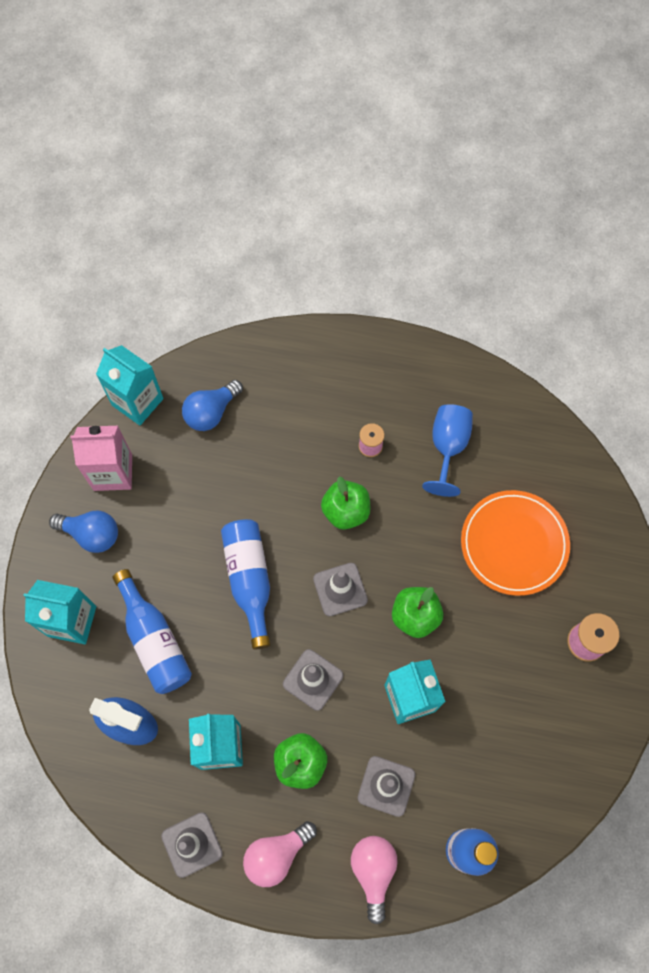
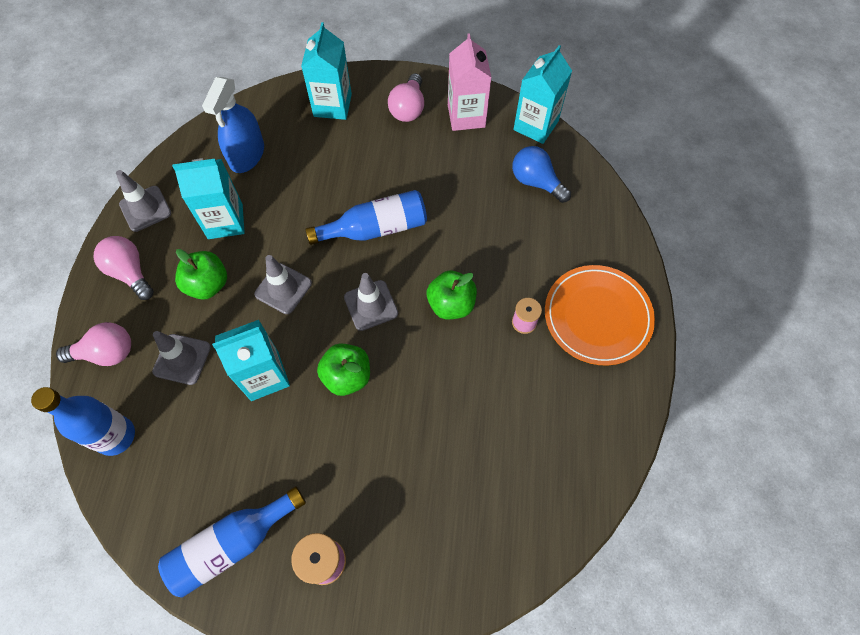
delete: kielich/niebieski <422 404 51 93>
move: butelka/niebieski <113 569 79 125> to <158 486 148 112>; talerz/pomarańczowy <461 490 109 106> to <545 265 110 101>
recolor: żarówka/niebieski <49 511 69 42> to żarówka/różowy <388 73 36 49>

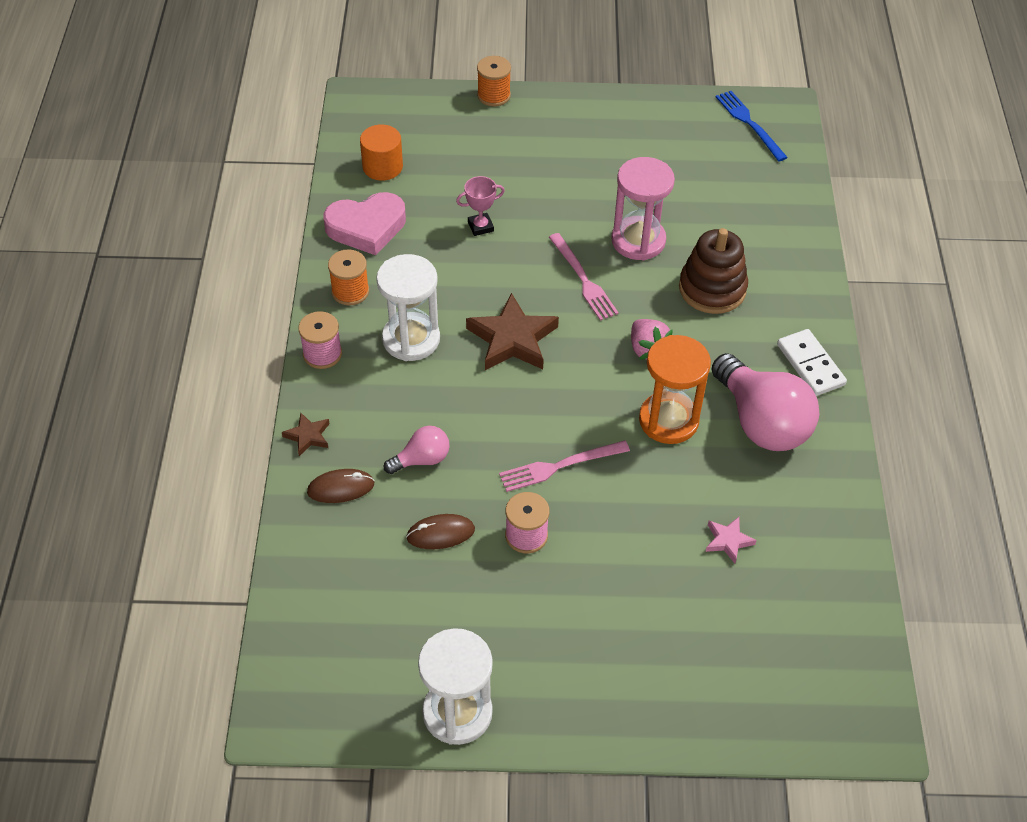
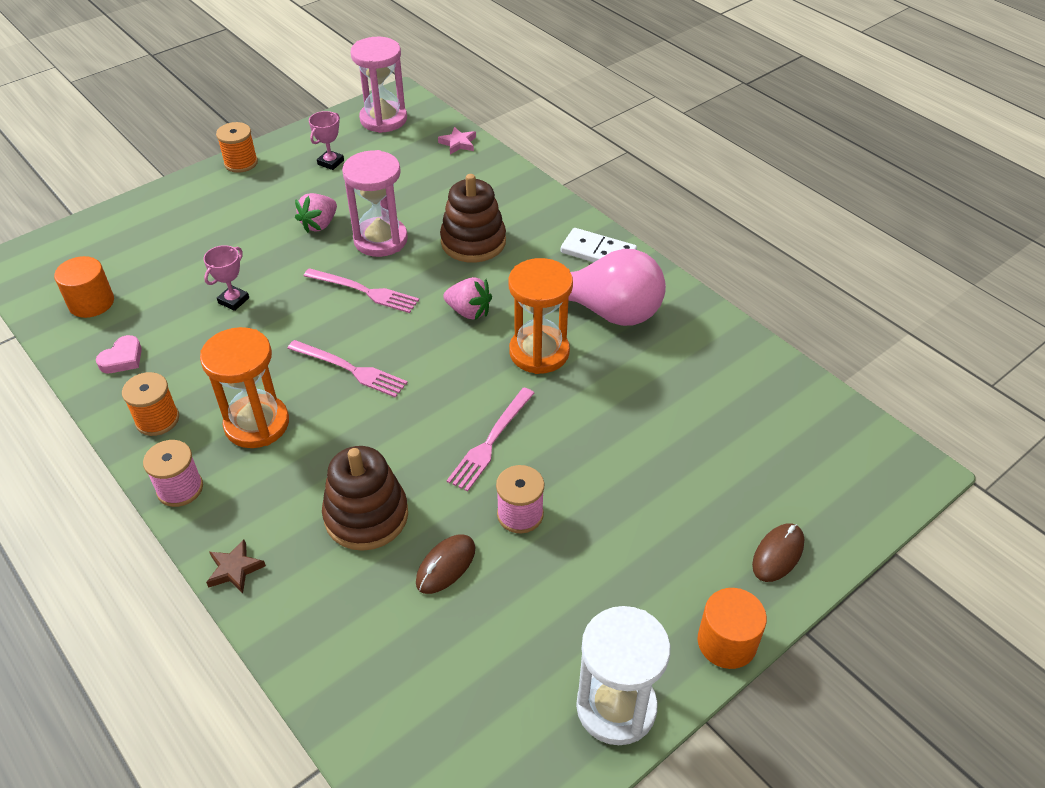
insert: truskawka/różowy <295 193 42 40>; puchar/różowy <309 111 35 59>; walec/pomarańczowy <698 588 69 81>
move: szpulka/pomarańczowy <477 56 34 50> to <216 122 42 51>; gwiazda/różowy <706 517 51 46> to <438 127 38 28>; myszka/brązowy <307 469 68 34> to <752 523 53 59>
replace: gwiazda/brązowy <466 293 93 77> to widelec/różowy <287 340 121 58>; żarówka/różowy <383 426 67 48> to zabawka nakładanka/brązowy <322 446 86 105>; widelec/niebieski <716 91 72 70> to klepsydra/różowy <351 37 56 96>
recolor: klepsydra/biały <376 254 64 107> to klepsydra/pomarańczowy <200 327 89 121>
resize: serce/różowy <323 192 83 63> = <96 335 46 38> x0.51

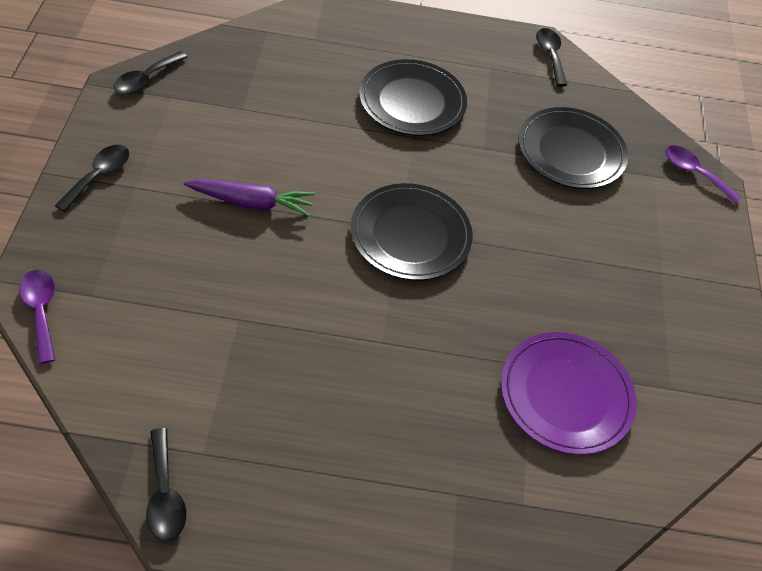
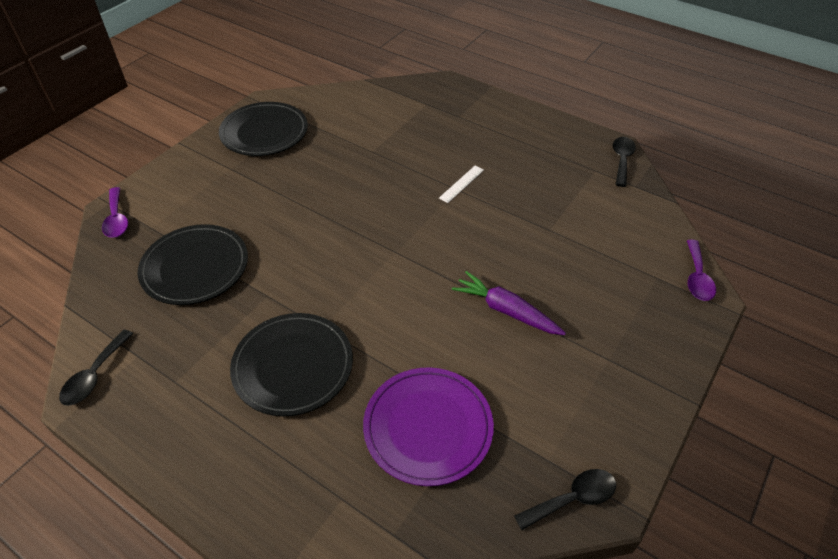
delete: łyżka/czarny <55 145 74 67>
insert: linijka/biały <439 166 45 37>
move: talerz/czarny <351 183 122 97> to <219 102 89 54>; talerz/fioletowy <501 332 136 123> to <363 367 131 119>

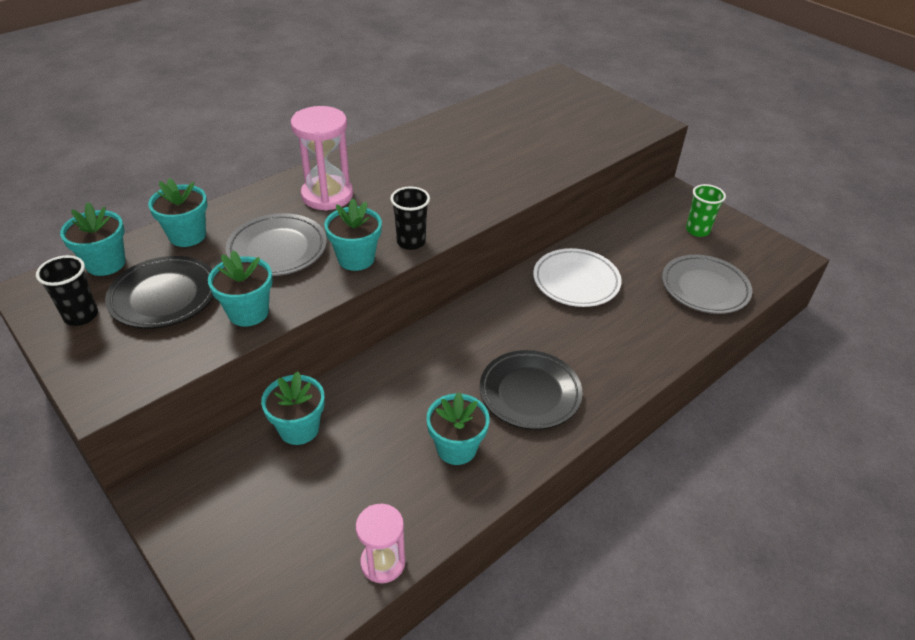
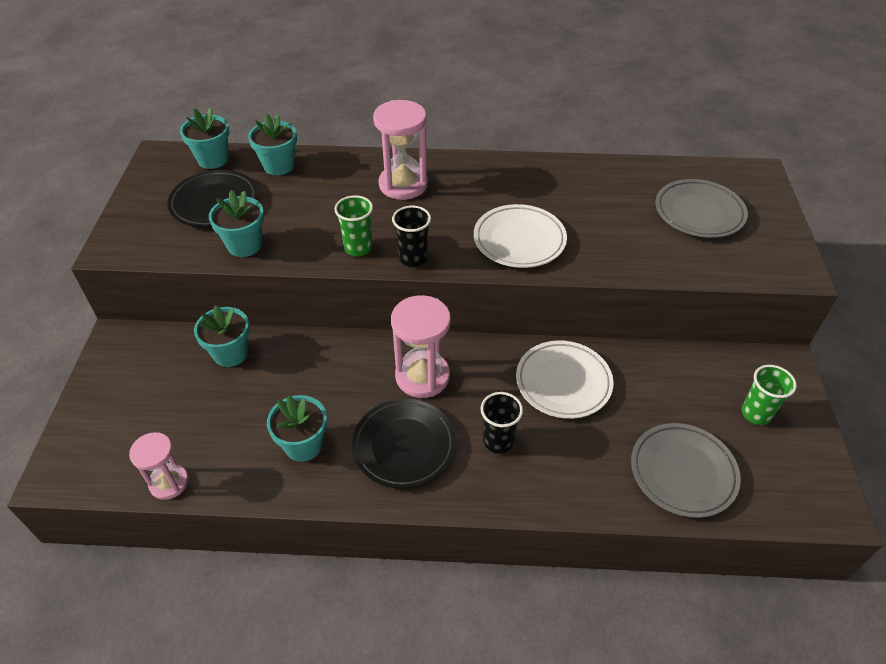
insert: klepsydra/różowy <391 295 60 103>; talerz/biały <474 204 93 64>
move: szklanka/czarny <36 255 62 71> to <481 392 42 61>; talerz/szary <226 213 101 63> to <655 179 93 59>
replace: doniczka/turkusowy <324 199 58 72> to szklanka/zielony <334 195 39 61>

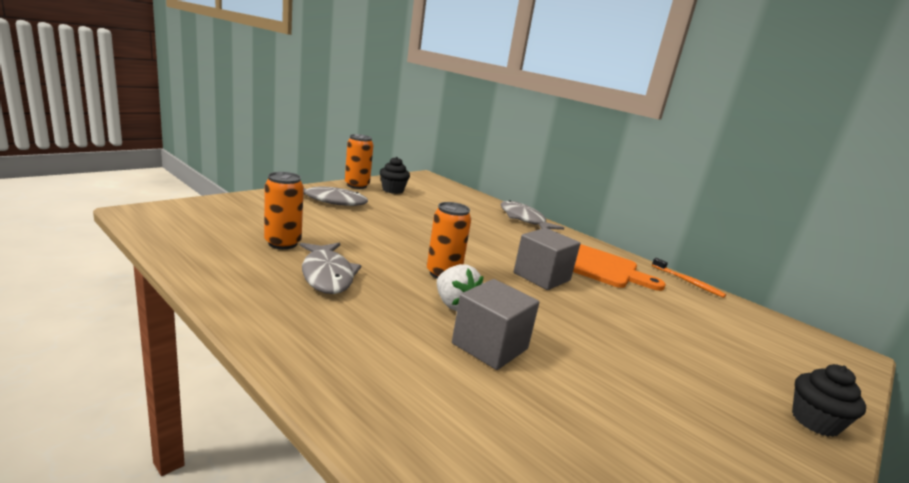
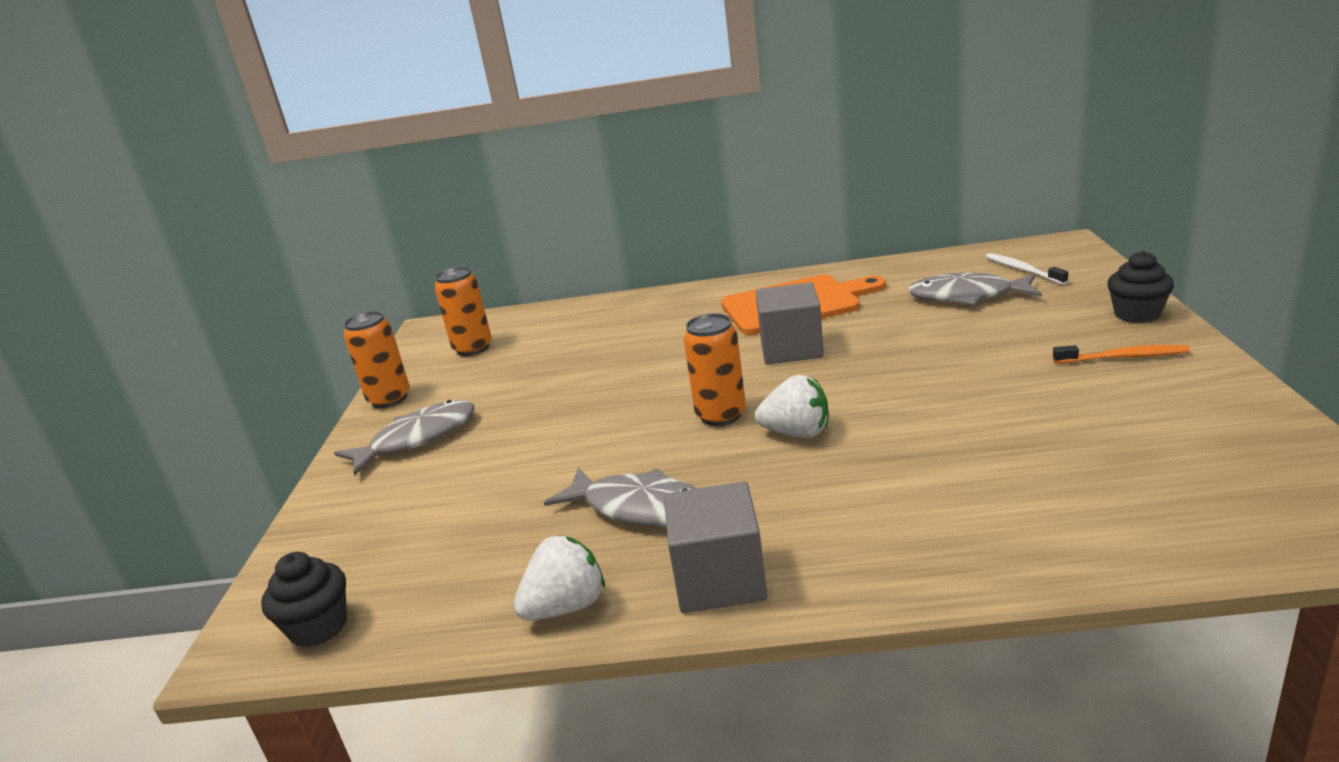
insert: truskawka/biały <513 535 92 86>; szczoteczka do zębów/biały <985 253 83 32>
move: muffinka/czarny <380 157 30 37> to <261 552 86 95>; puszka/pomarańczowy <264 172 40 77> to <435 267 57 89>; sześcian/szary <452 279 87 91> to <664 481 104 132>; ryba/szary <501 200 63 30> to <907 273 135 32>; szczoteczka do zębów/pomarańczowy <652 258 74 40> to <1053 345 137 19>

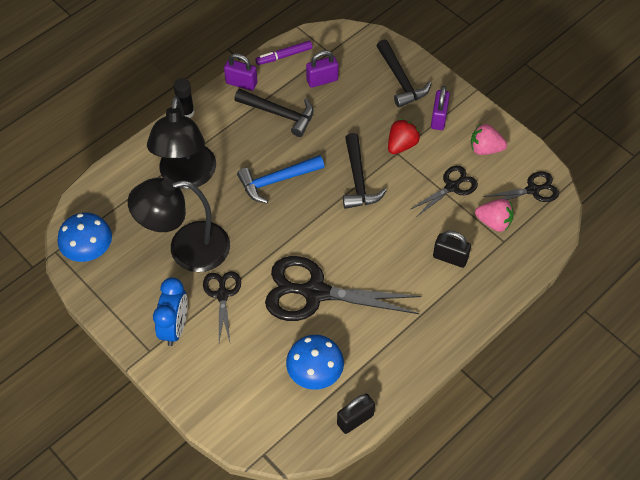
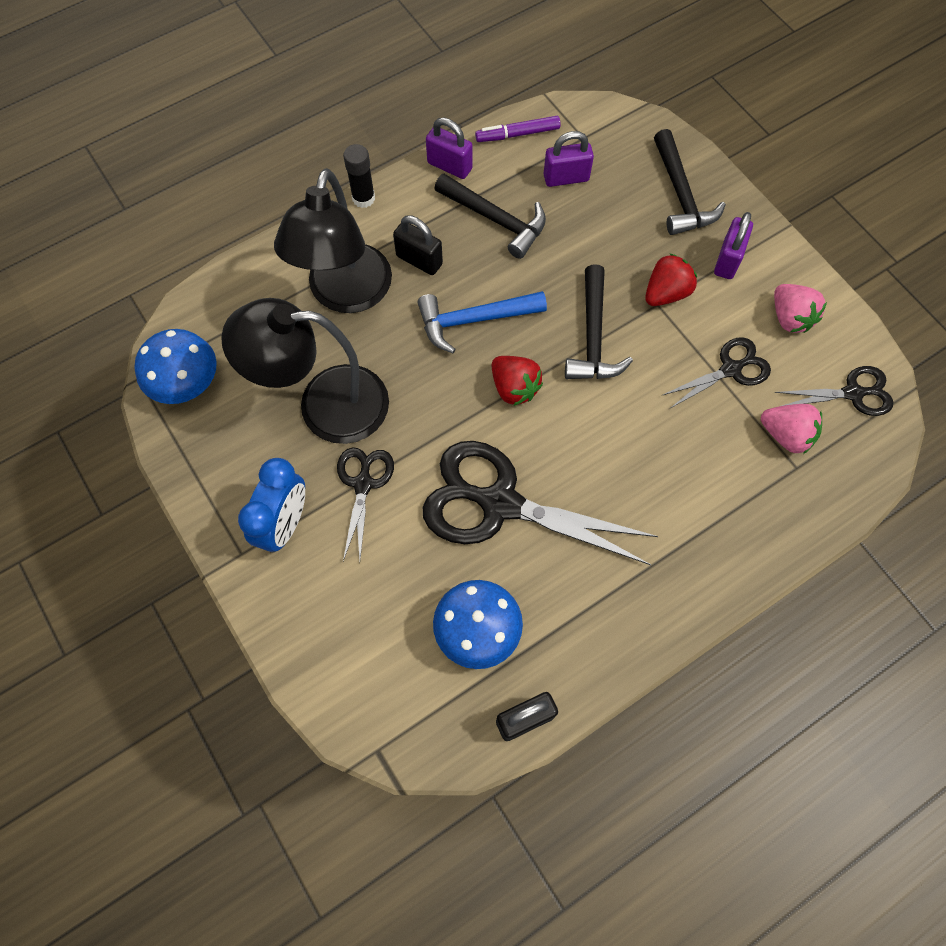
insert: truskawka/czerwony <492 356 51 50>
move: kłódka/czarny <433 231 38 37> to <393 215 50 60>
rotate: truskawka/różowy <471 124 36 31> = <774 284 53 49> 135 degrees counterclockwise

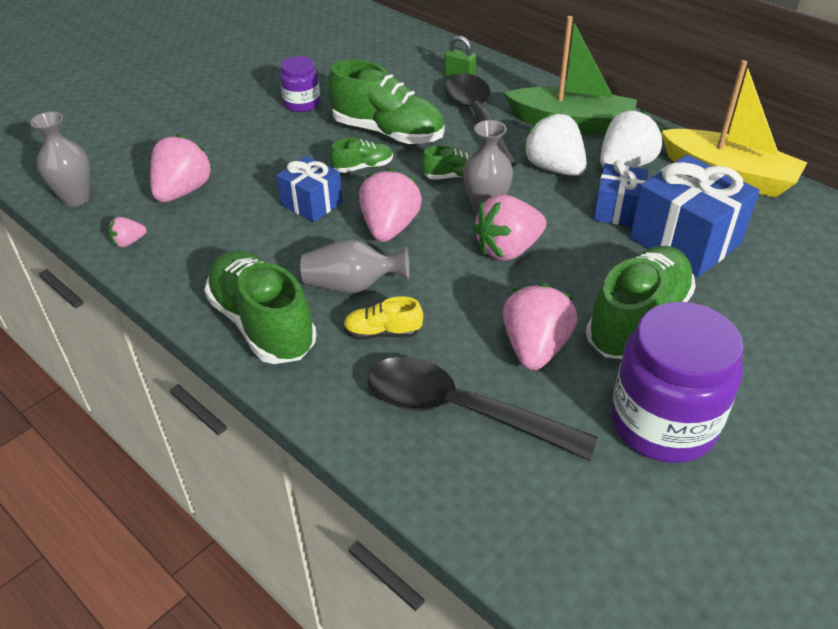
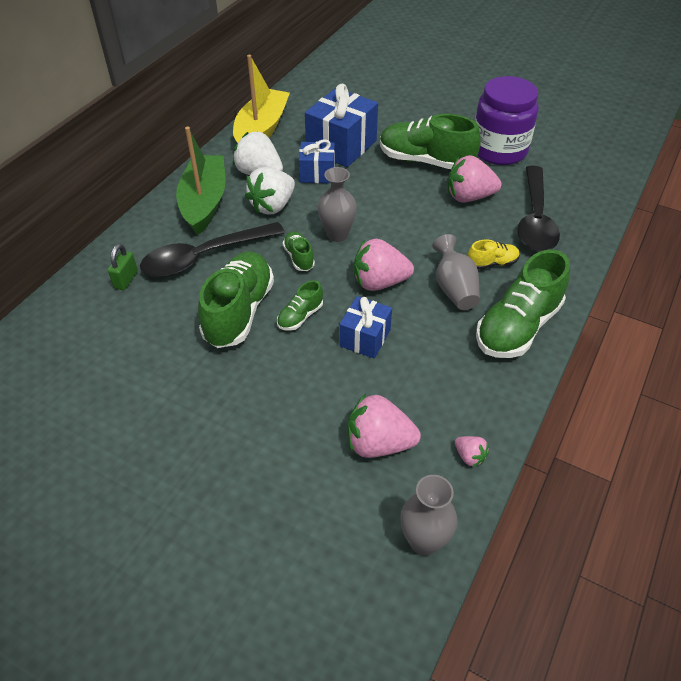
delete: słoik/fioletowy <280 56 40 56>; truskawka/różowy <473 195 73 66>
rotate: but/zielony <330 138 63 35> = <277 280 46 51> 105 degrees counterclockwise; but/żółty <343 296 80 44> = <467 240 53 30> 90 degrees counterclockwise

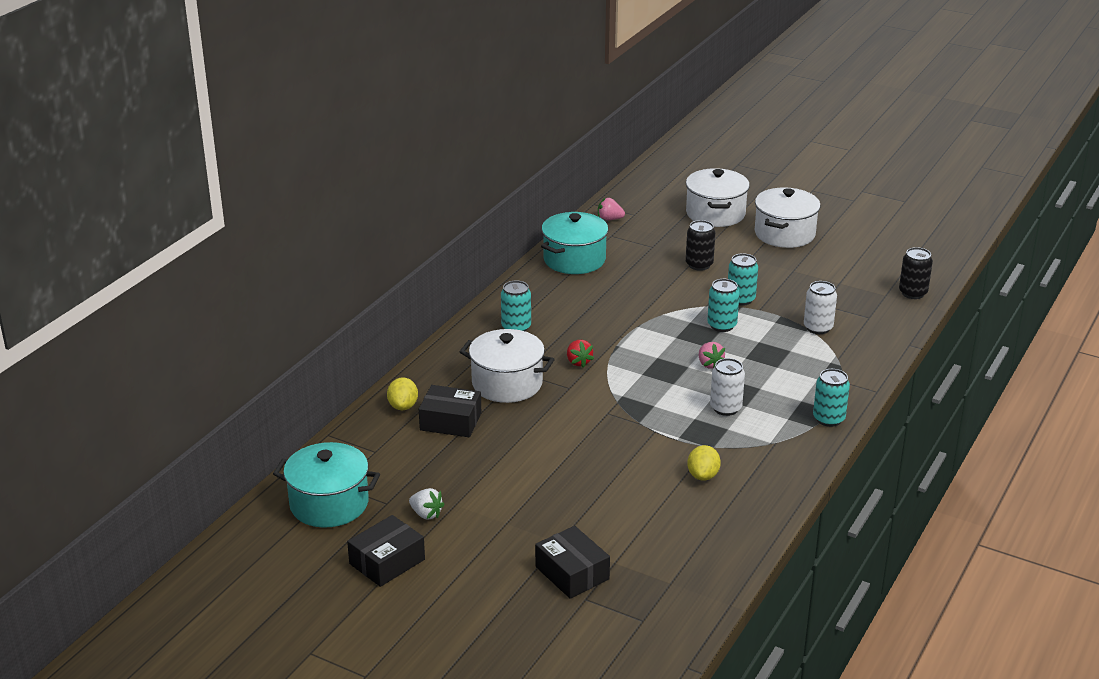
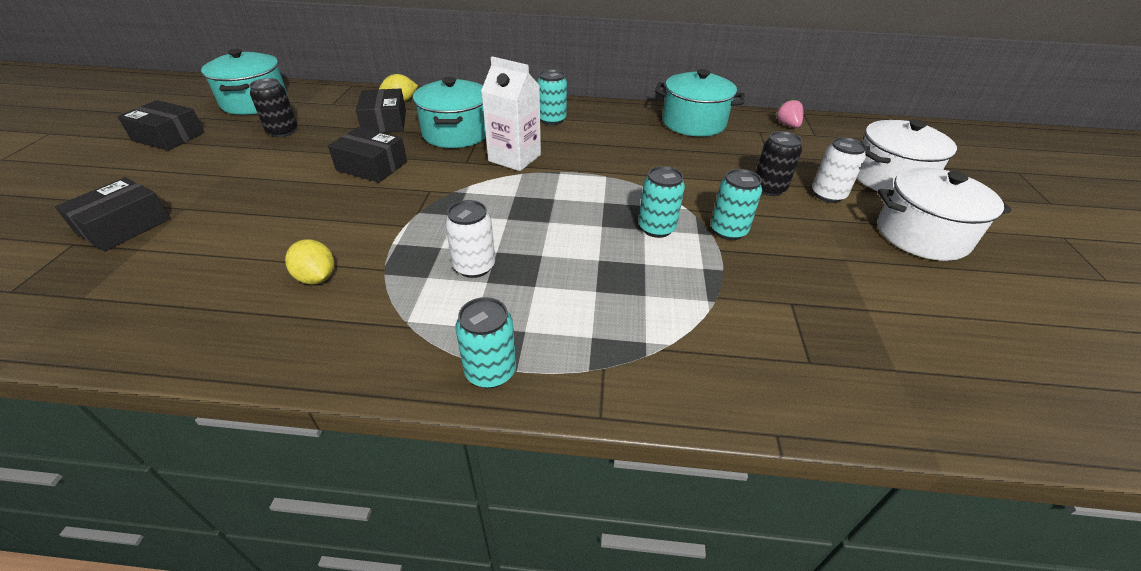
delete: truskawka/biały <409 488 36 32>; truskawka/różowy <699 342 26 27>
insert: pudełko/czarny <328 127 79 56>
move: puszka/czarny <899 247 34 52> to <249 78 48 59>; puszka/biały <804 281 33 53> to <812 137 55 66>
replace: truskawka/czerwony <567 340 27 28> to karton mleka/biały <481 56 60 115>
recolor: garnek/biały <460 329 95 74> to garnek/turkusowy <413 77 73 71>
rotate: cytryna/żółty <687 445 34 36> = <285 239 50 45> 60 degrees clockwise

